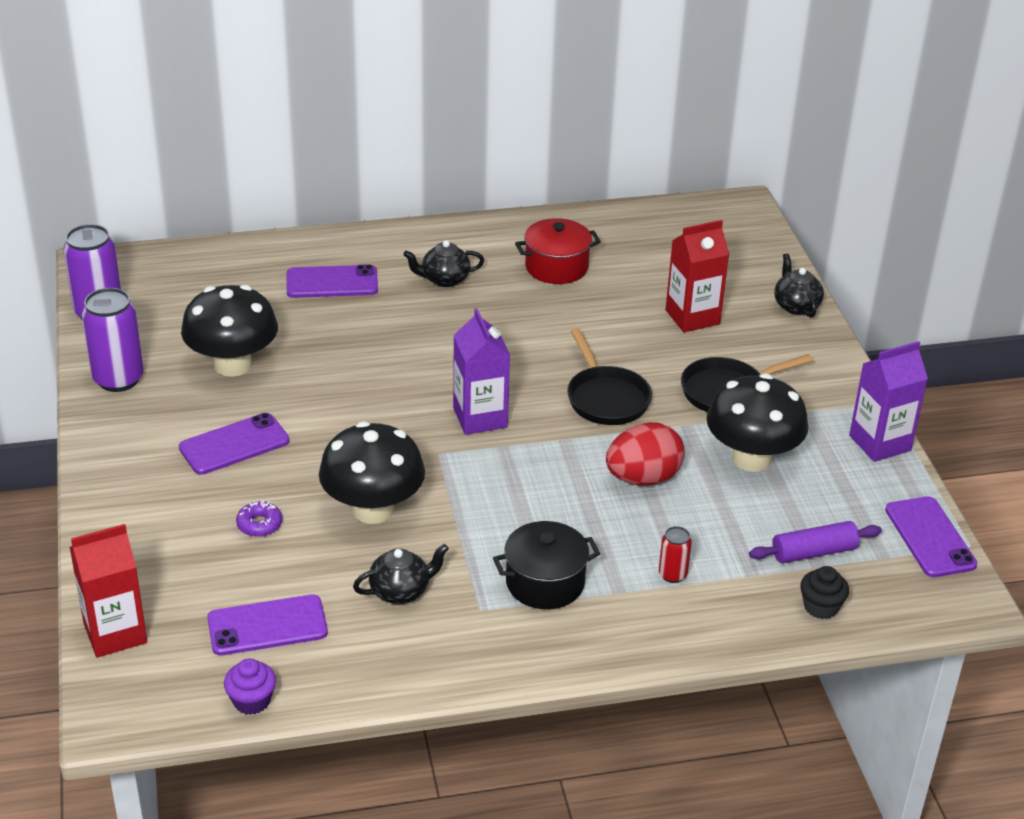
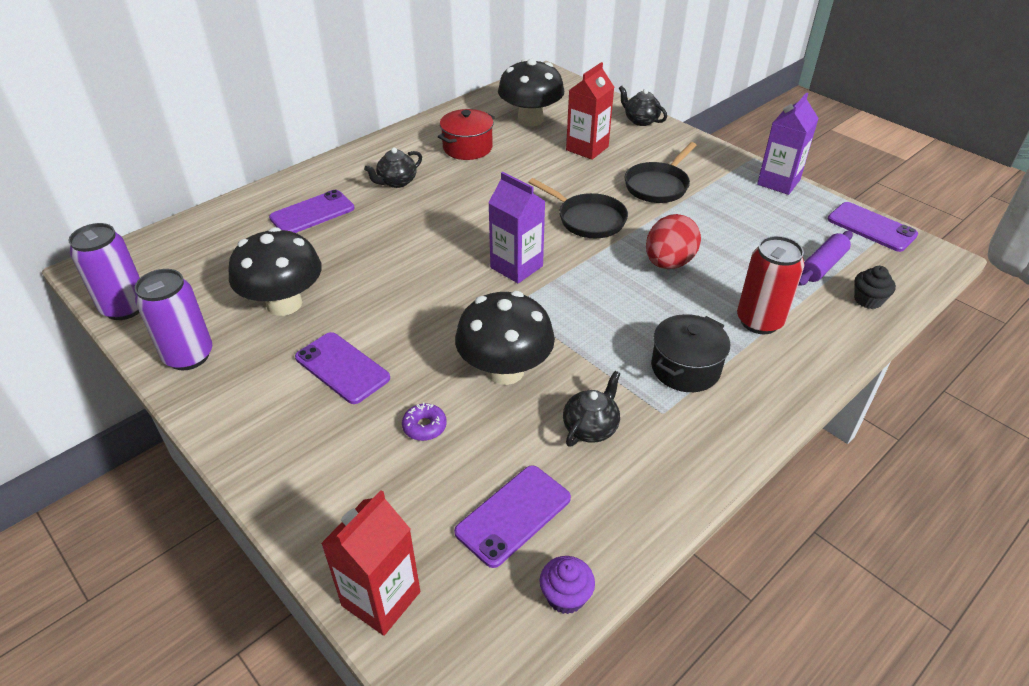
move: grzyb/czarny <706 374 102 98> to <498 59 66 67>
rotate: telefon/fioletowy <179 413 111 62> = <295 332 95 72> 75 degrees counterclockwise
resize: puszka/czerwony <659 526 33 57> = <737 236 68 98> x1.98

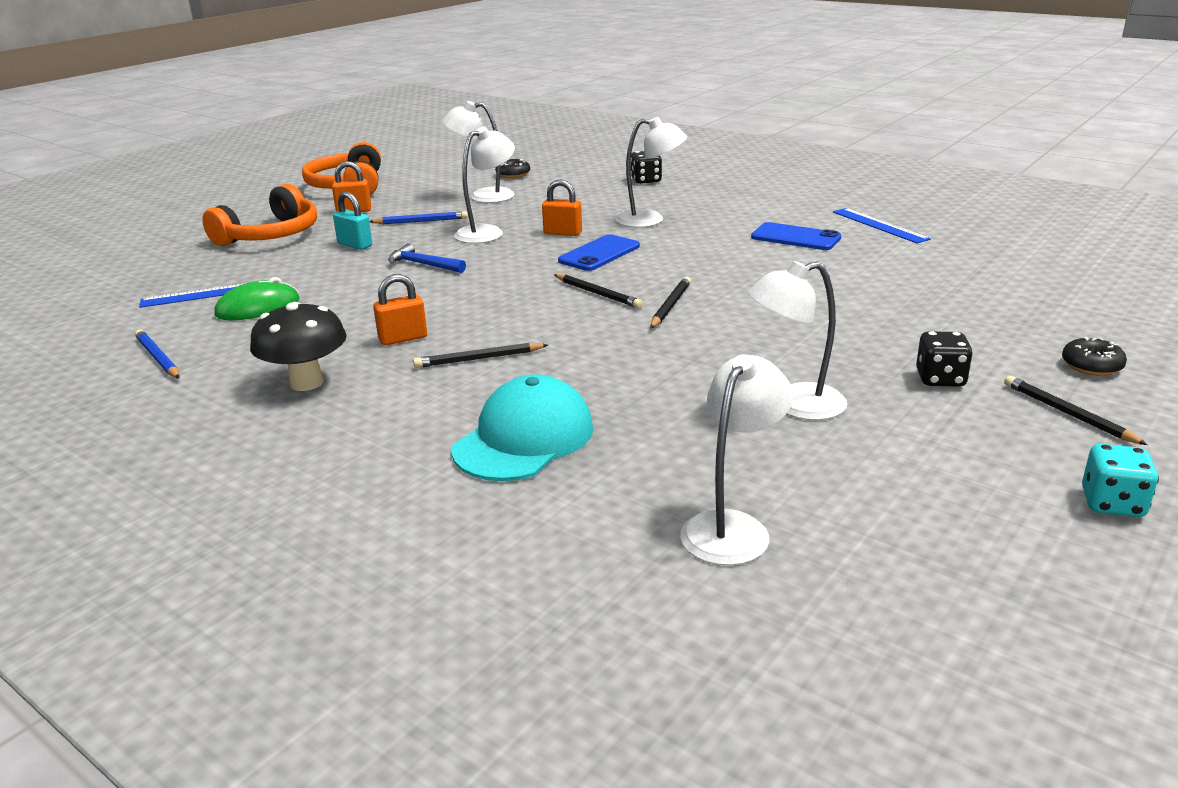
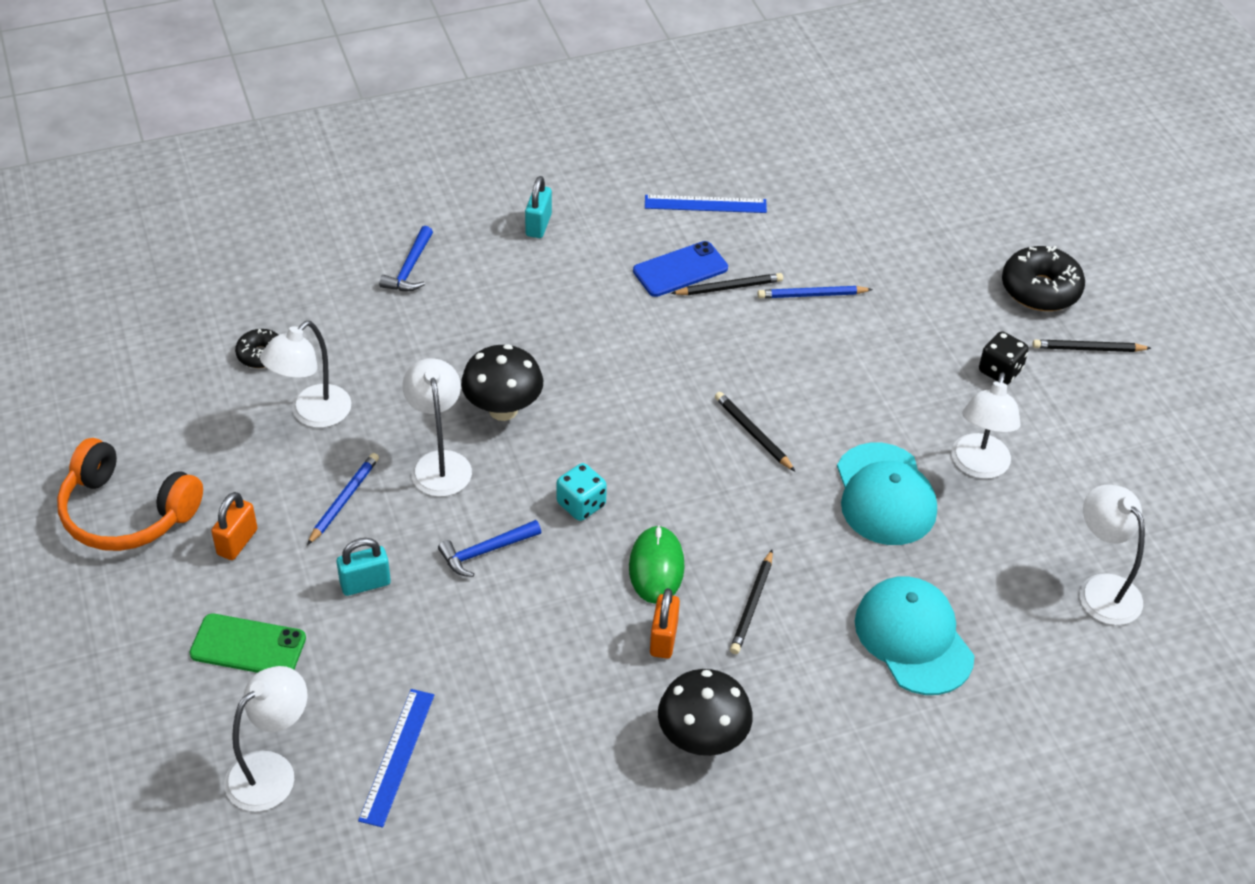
delete: telefon/niebieski <558 234 82 37>
insert: kłódka/turkusowy <525 176 27 62>; czapka/turkusowy <837 443 100 102>
move: lampka/biały <616 117 71 111> to <224 666 83 146>; kostka do gry/turkusowy <1082 444 77 73> to <557 463 50 58>; myszka/zielony <214 277 86 43> to <629 525 56 79>; ołówek/czarny <555 274 88 35> to <671 273 112 22>; ołówek/niebieski <135 330 45 49> to <757 286 116 12>
replace: słuchawki/pomarańczowy <202 184 115 62> to telefon/zielony <189 613 117 60>; kostka do gry/czarny <631 151 31 33> to młotek/niebieski <379 226 54 65>; kłódka/pomarańczowy <542 179 40 57> to grzyb/czarny <461 344 82 77>
resize: donut/czarny <1062 337 65 39> = <1002 246 83 65> x1.76

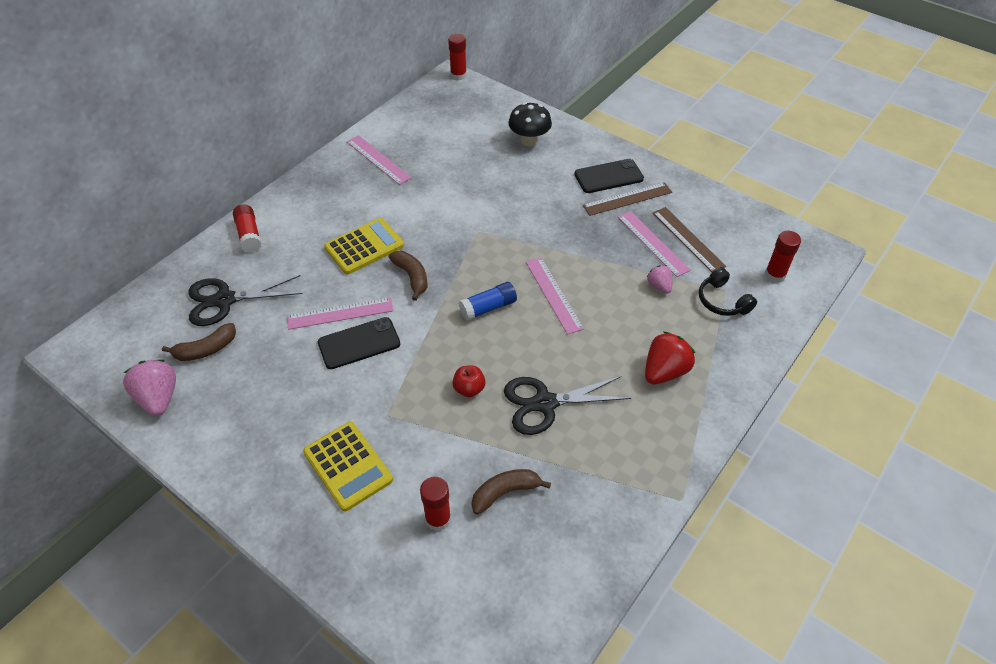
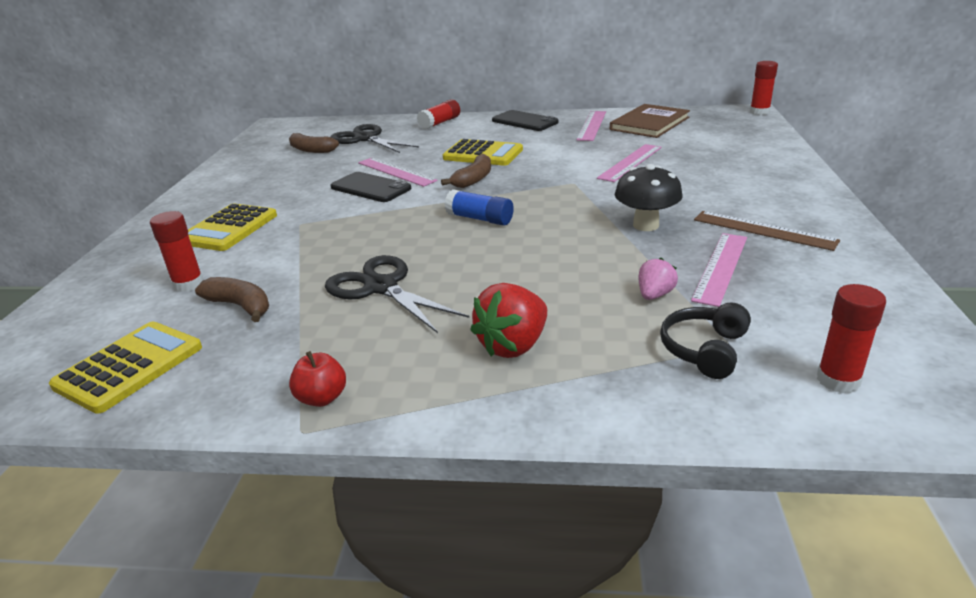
delete: truskawka/różowy <123 359 53 57>; linijka/brązowy <653 207 73 65>
insert: kalkulator/żółty <49 322 153 92>; książka/brązowy <610 104 80 34>
move: jabłko/czerwony <452 365 34 32> to <289 351 57 56>; telefon/czarny <574 159 70 34> to <492 110 67 21>; linijka/różowy <526 257 58 78> to <597 144 65 38>; grzyb/czarny <508 102 44 44> to <615 164 68 67>
rotate: truskawka/czerwony <645 331 50 53> = <470 283 77 75> 120 degrees clockwise

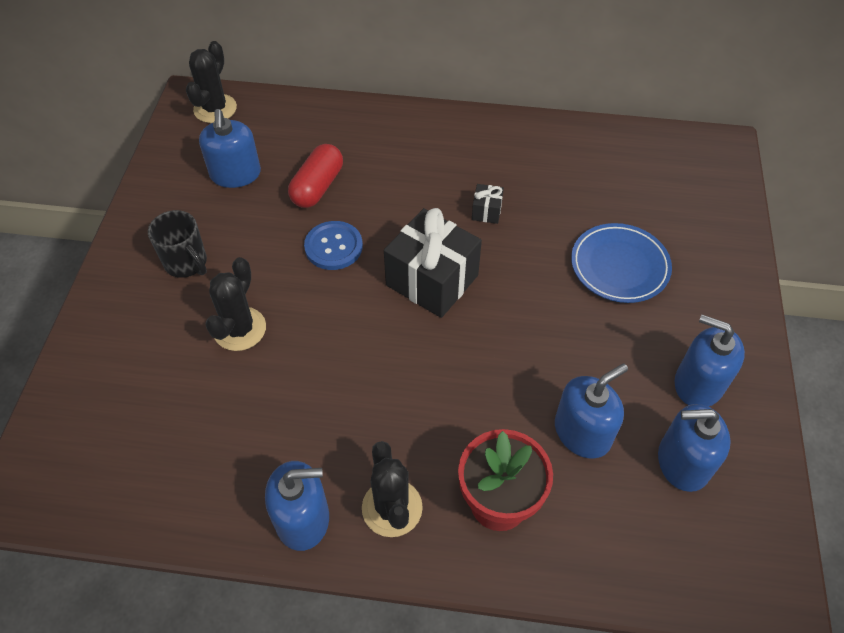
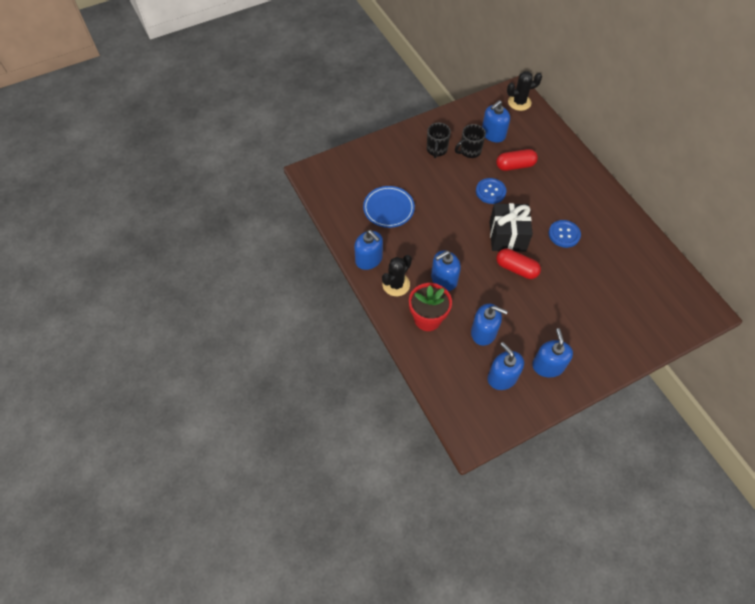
delete: kaktus/czarny <205 257 61 94>
insert: dozownik mydła/niebieski <431 250 30 41>; kubek/czarny <455 124 31 34>; kapsułka/czerwony <496 248 45 31>
move: talerz/niebieski <571 223 101 80> to <363 186 52 42>
replace: prezent/czarny <472 184 32 40> to guzik/niebieski <549 220 32 28>

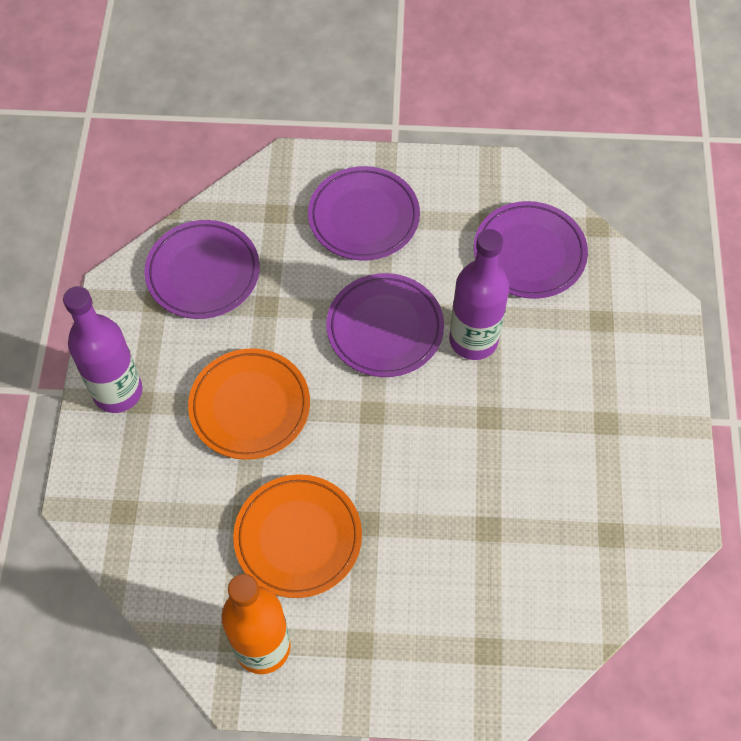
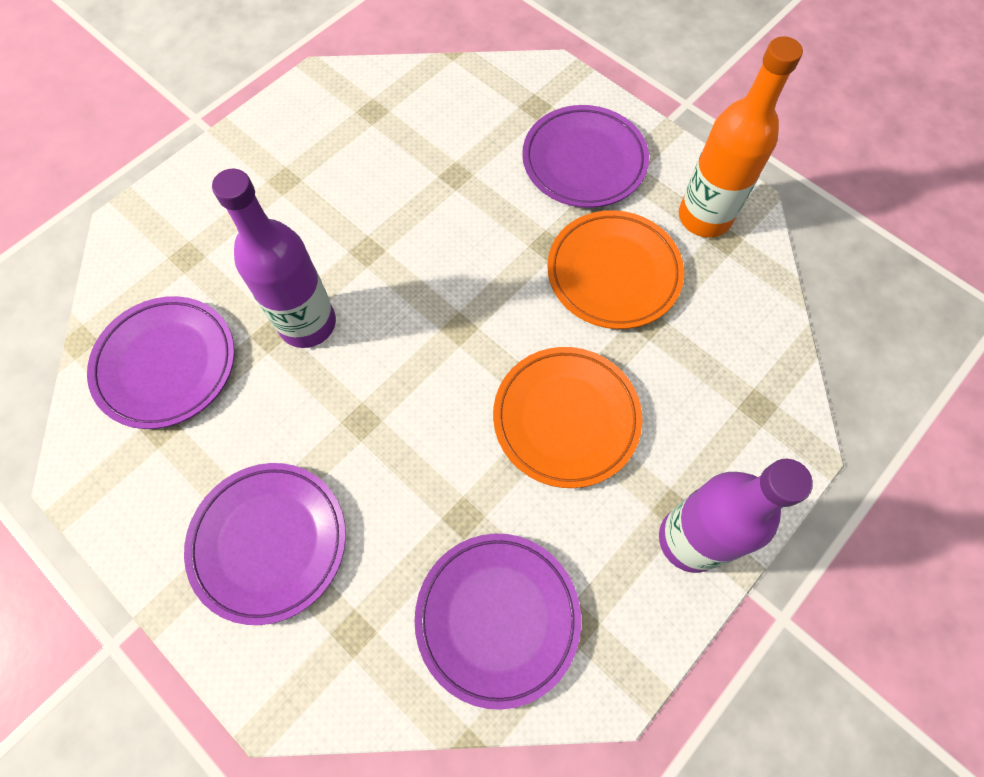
move: talerz/fioletowy <326 273 118 104> to <522 105 127 103>

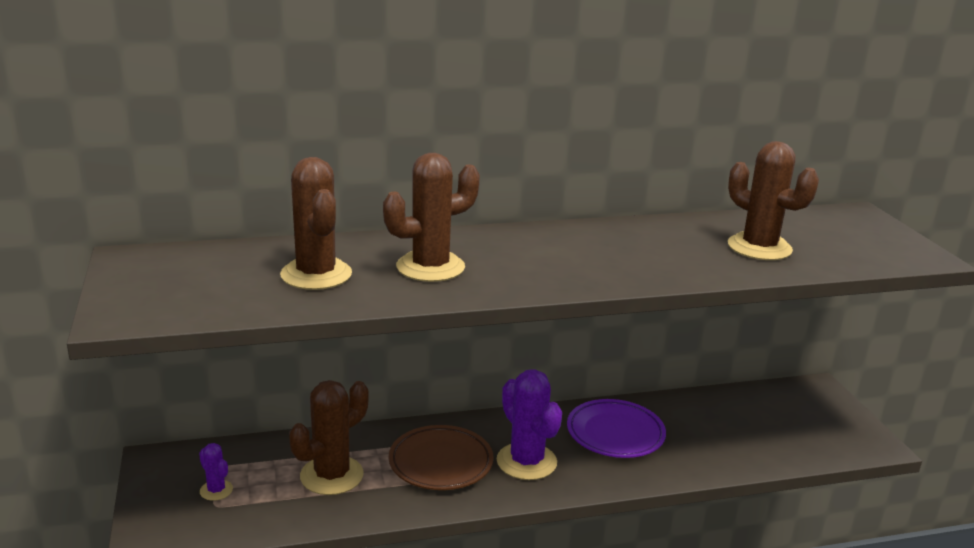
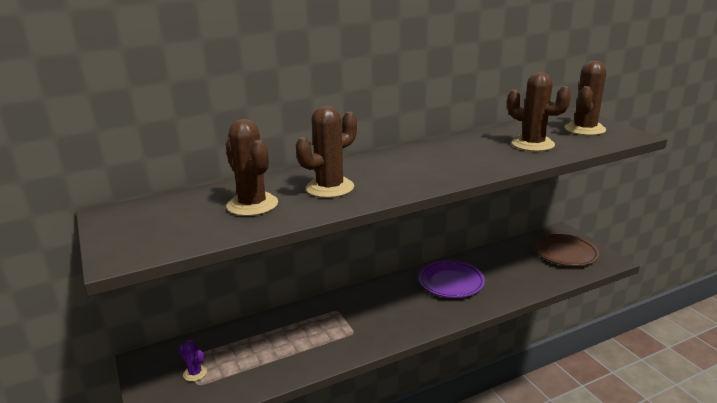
delete: kaktus/fioletowy <497 369 65 111>
move: talerz/brązowy <389 425 105 65> to <535 234 64 32>; kaktus/brązowy <289 380 80 115> to <564 61 42 75>

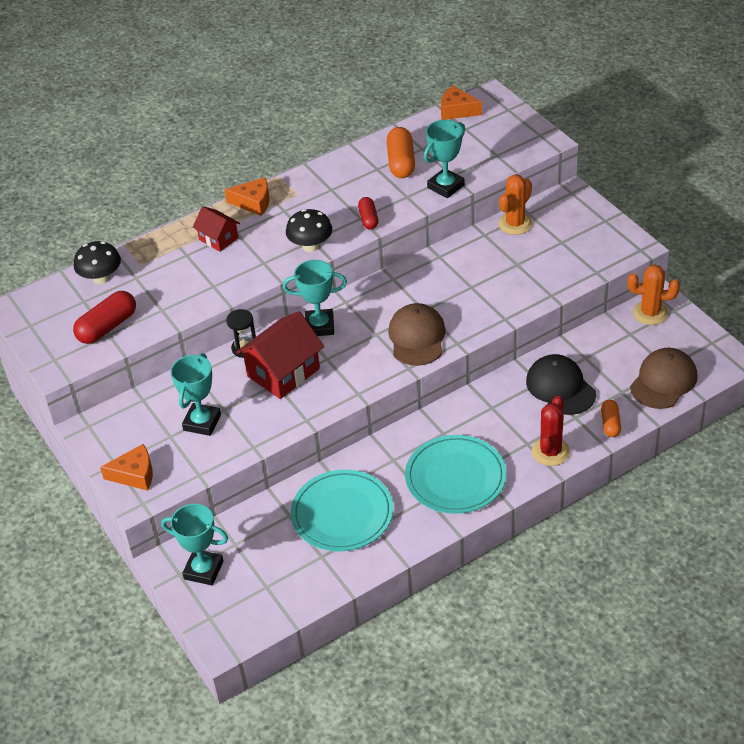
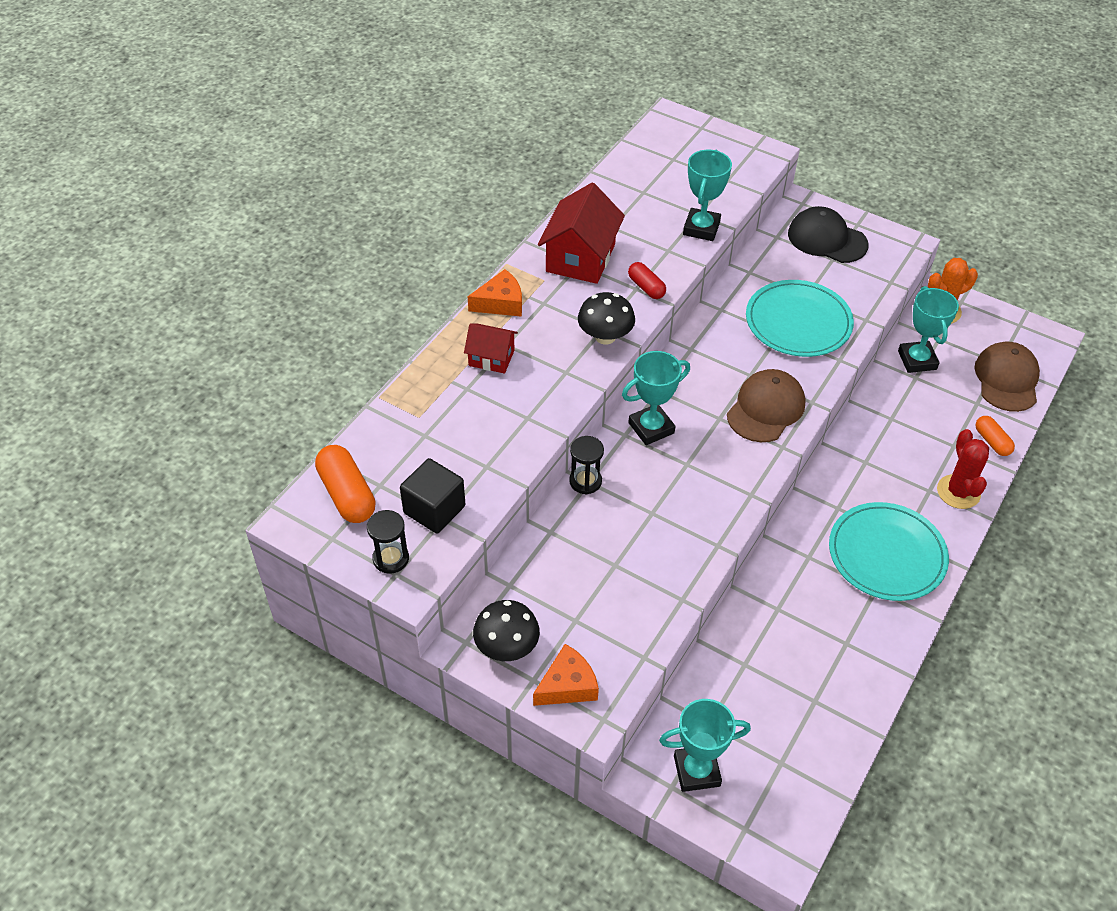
delete: ser/pomarańczowy <441 86 41 34>; kaktus/pomarańczowy <498 174 35 61>
insert: klepsydra/czarny <367 510 42 64>
move: kapsułka/pomarańczowy <387 127 28 51> to <315 445 61 78>; grzyb/czarny <74 241 47 43> to <473 600 67 61>; domek/czerwony <236 311 88 88> to <538 183 87 101>; talerz/turkusowy <291 470 102 82> to <746 280 108 77>; czapka/czarny <526 354 70 61> to <788 206 80 57>; puchar/turkusowy <171 353 50 83> to <898 286 61 87>
replace: kapsułka/czerwony <73 291 63 53> to sześcian/czarny <400 458 65 76>
rotate: czapka/brązowy <388 303 58 63> = <727 369 79 73> 60 degrees clockwise

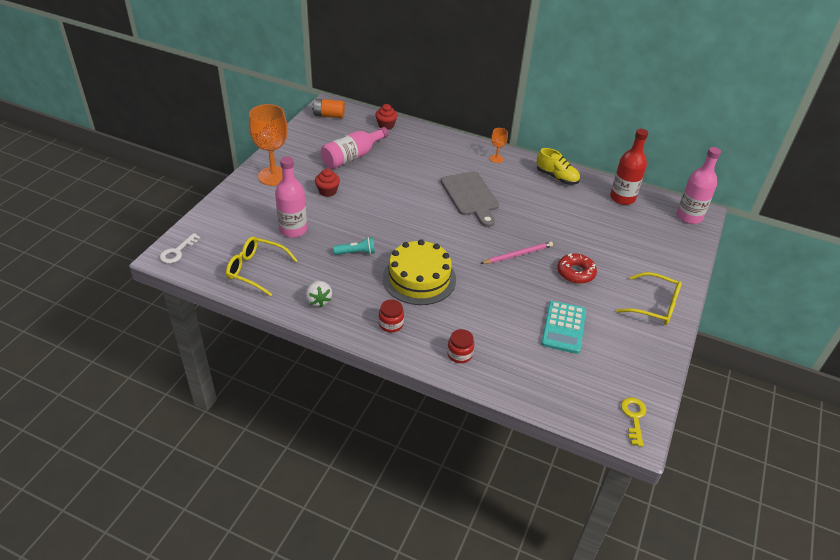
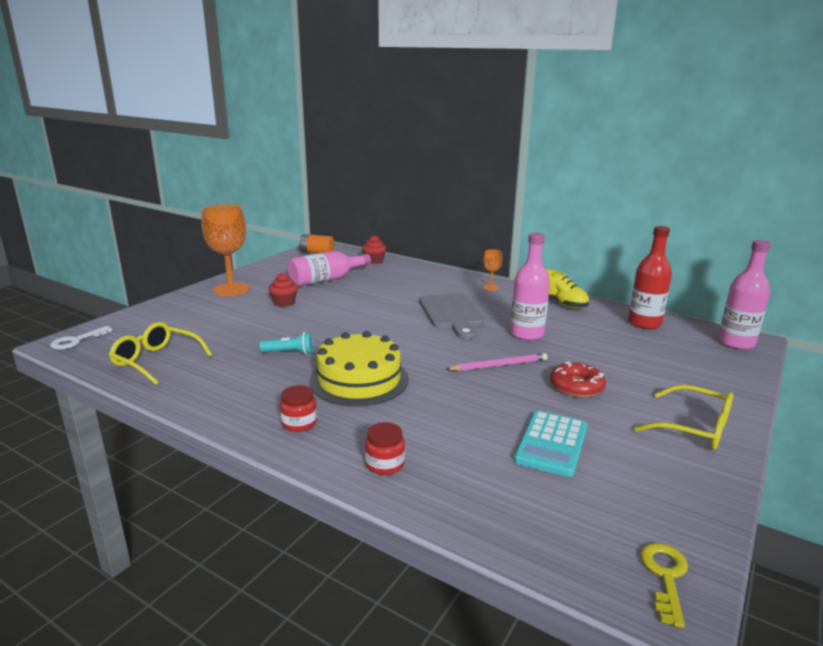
delete: truskawka/biały <305 281 27 26>
move: butelka/różowy <275 156 32 82> to <510 233 40 108>

